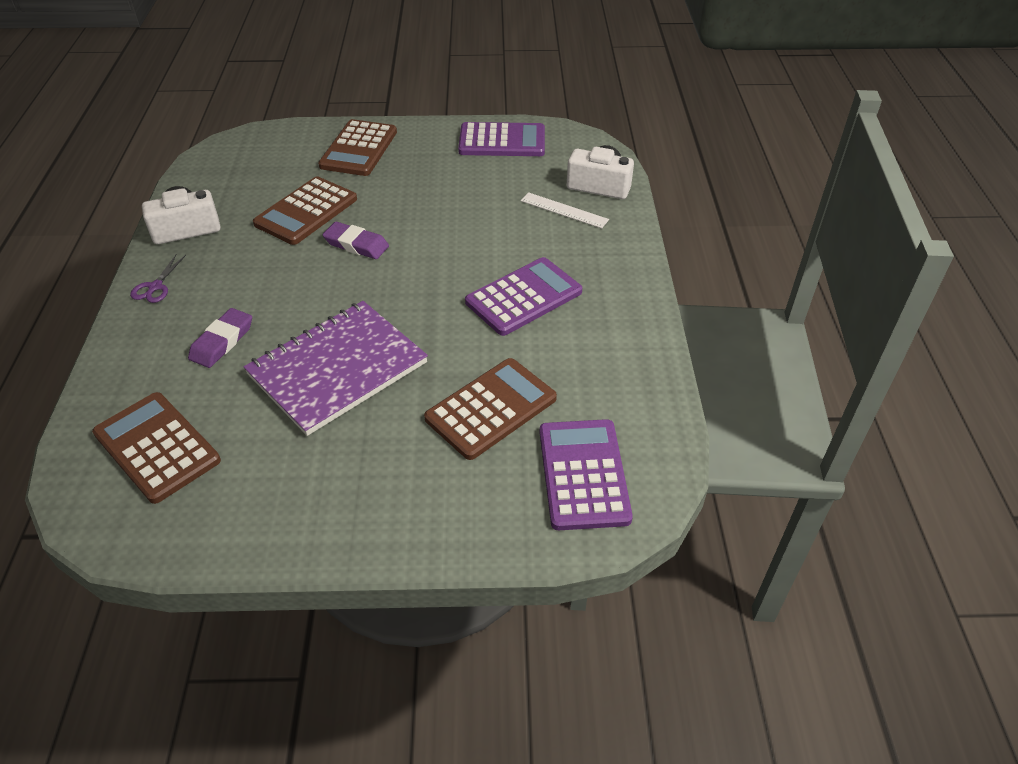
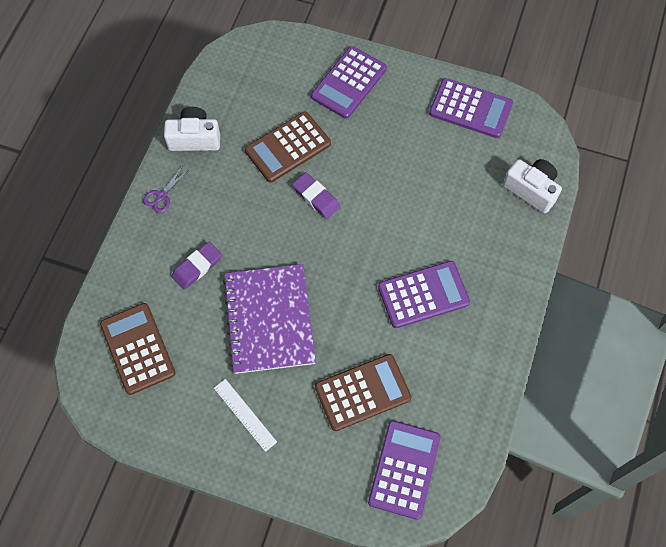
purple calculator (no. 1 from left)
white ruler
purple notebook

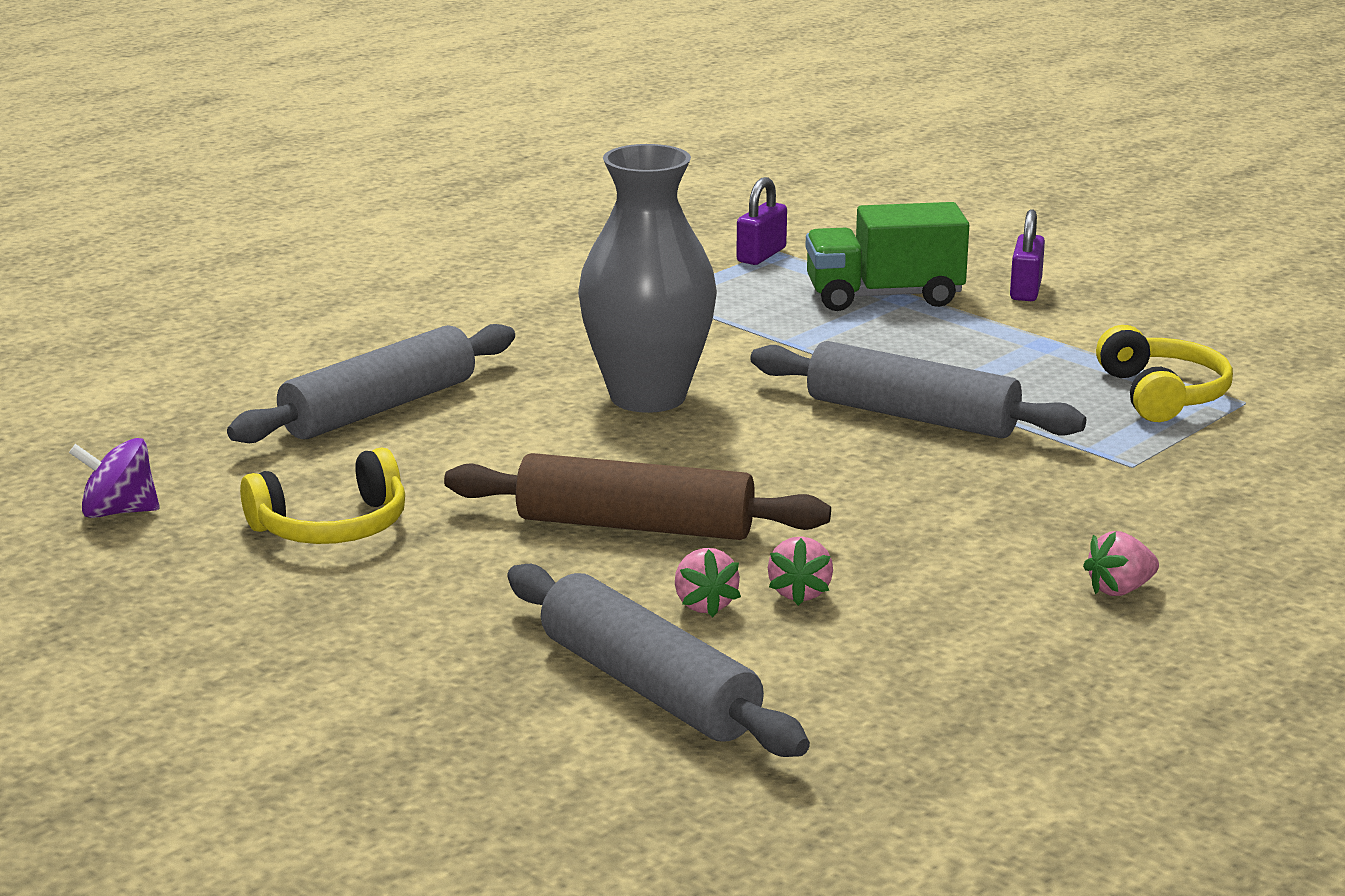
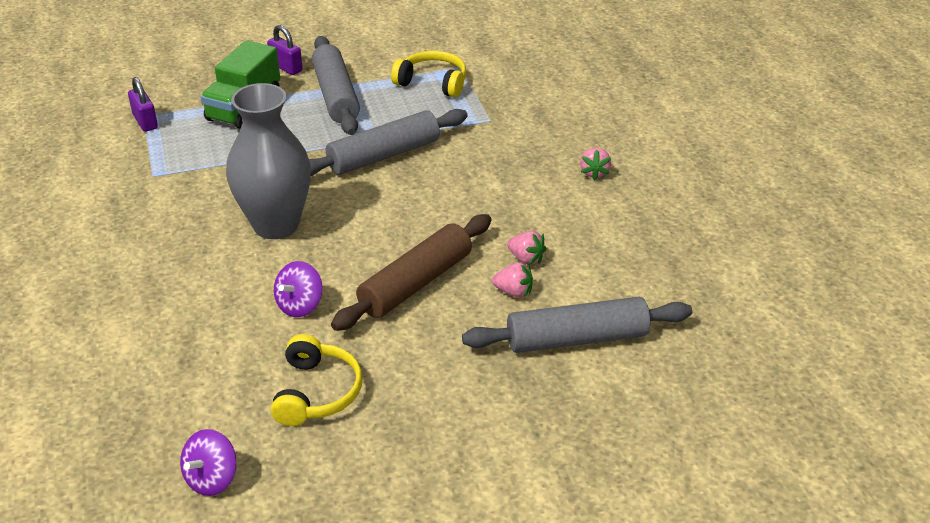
grey rolling pin (no. 1 from left)
purple spinning top (no. 2 from left)

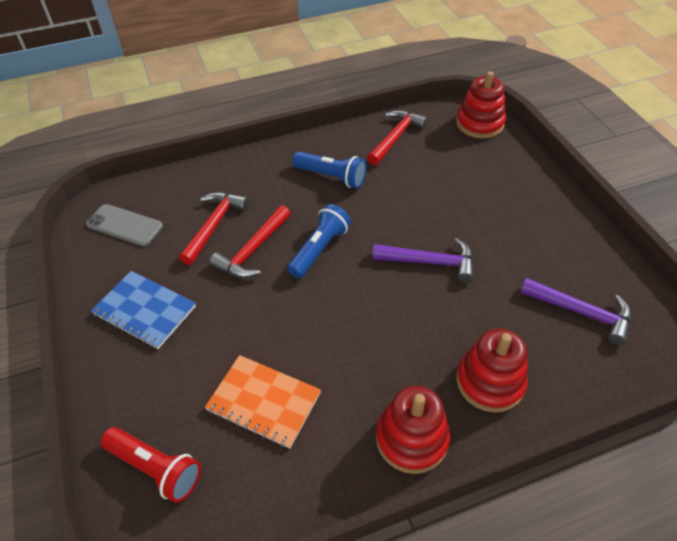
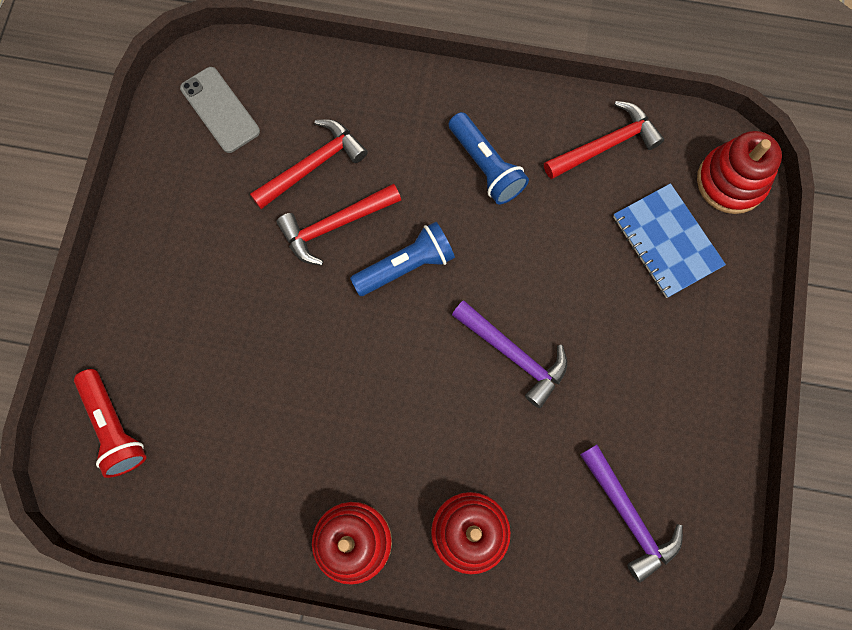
blue notebook
orange notebook

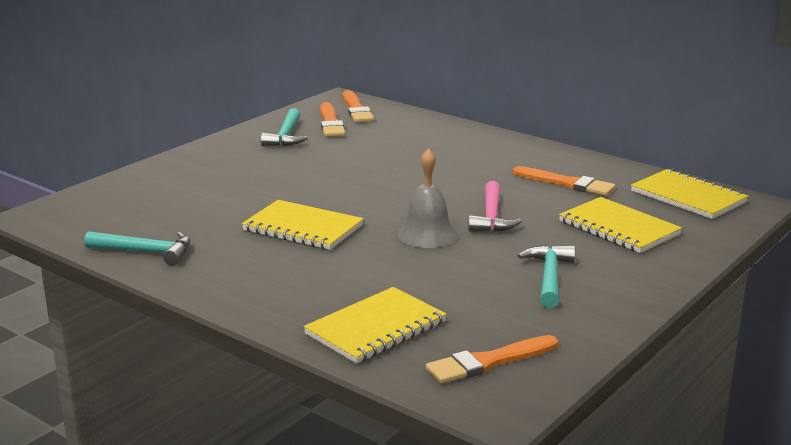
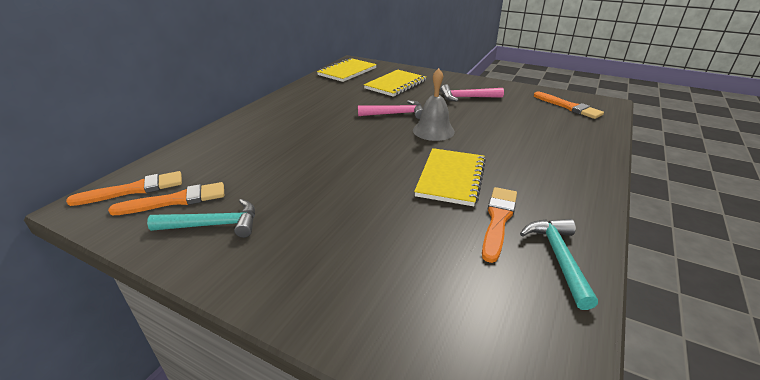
orange brush (no. 3 from left)
pink hammer (no. 2 from left)
yellow notebook (no. 2 from left in the first image)

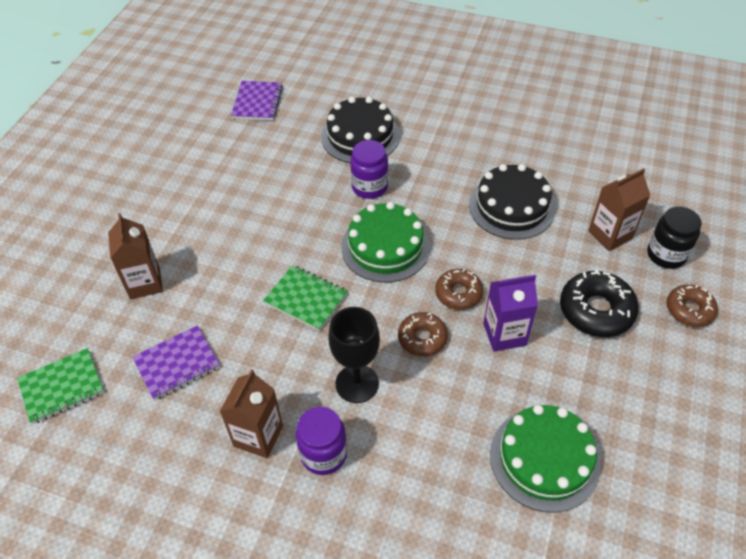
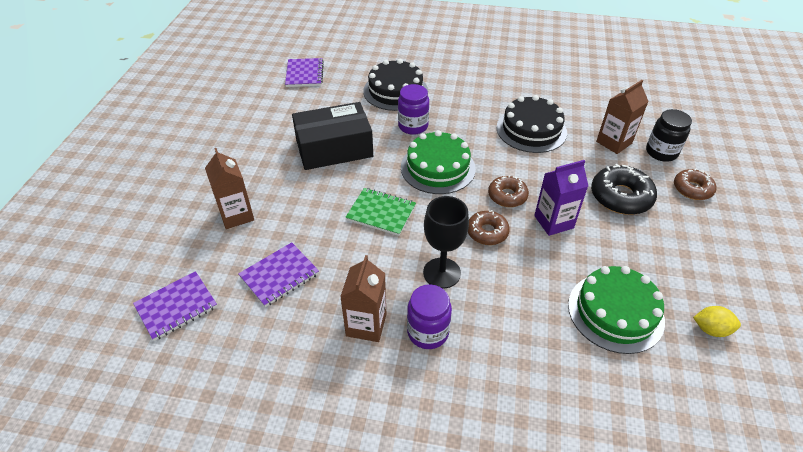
purple notebook (no. 1 from left)
black box
yellow lemon

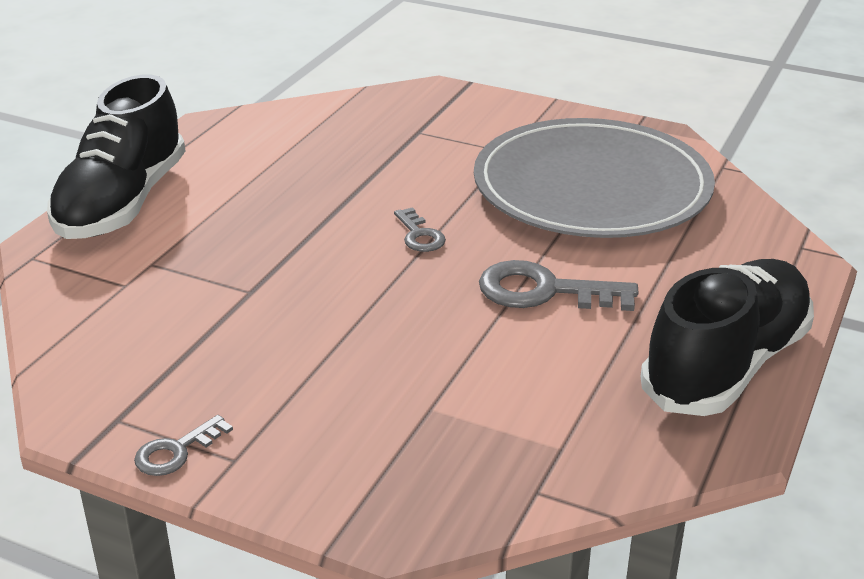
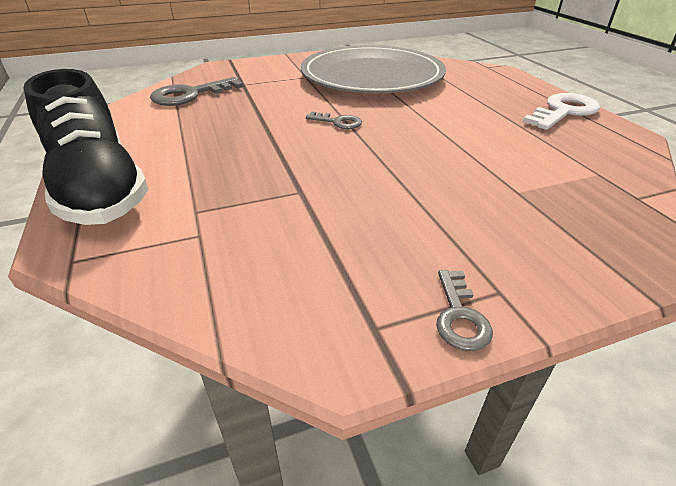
white key
grey key (no. 1 from left)

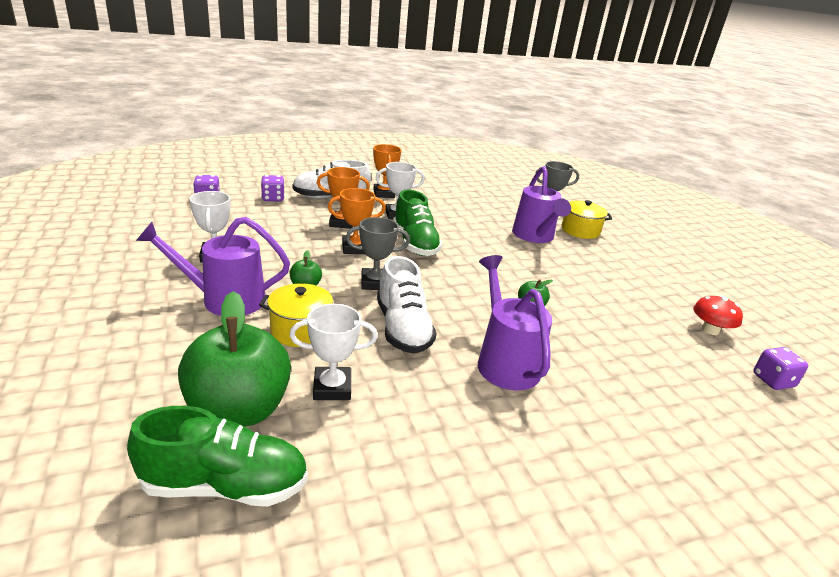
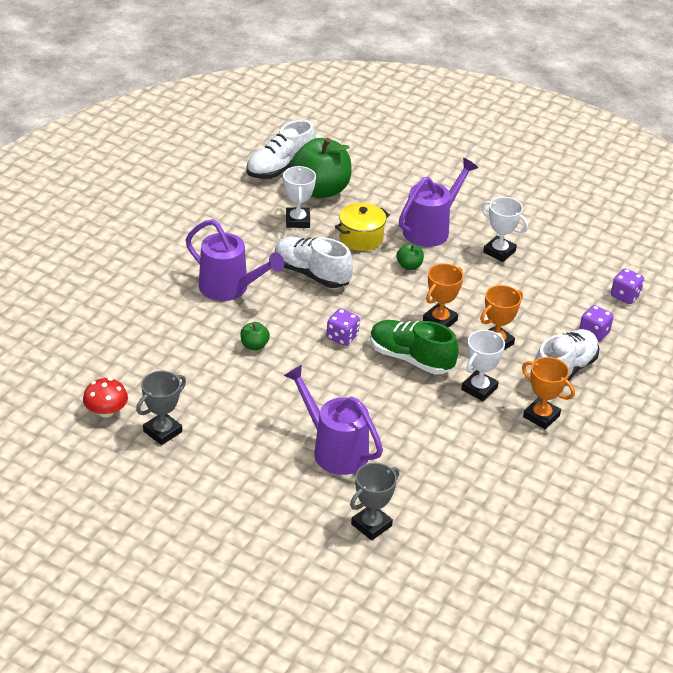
yellow pot (no. 2 from left in the first image)
grey trophy (no. 1 from left)
white trophy (no. 1 from left)
purple dice (no. 1 from left)
white shoe (no. 1 from left)

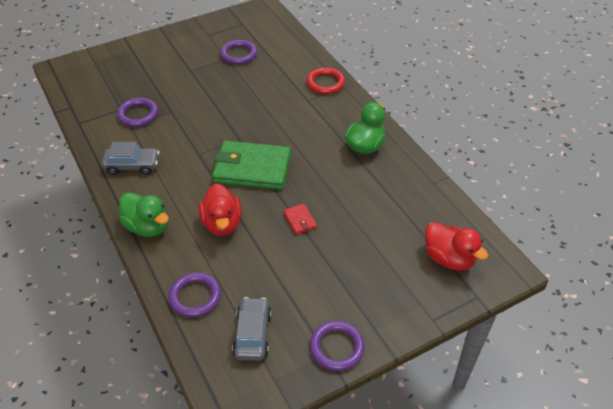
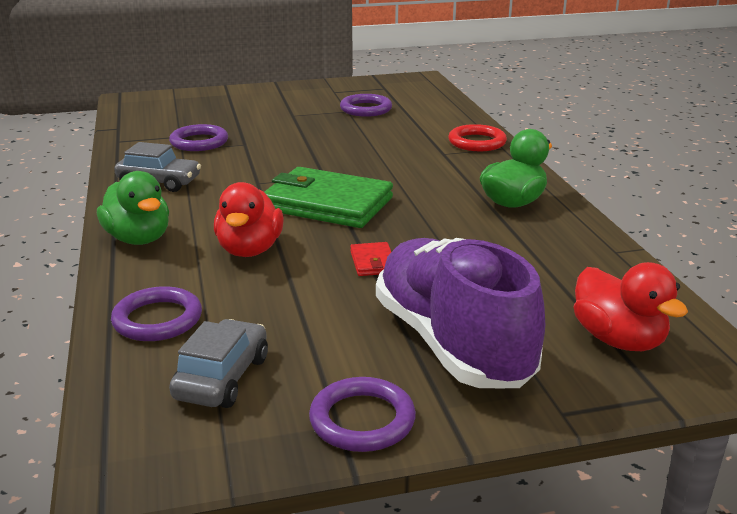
purple shoe

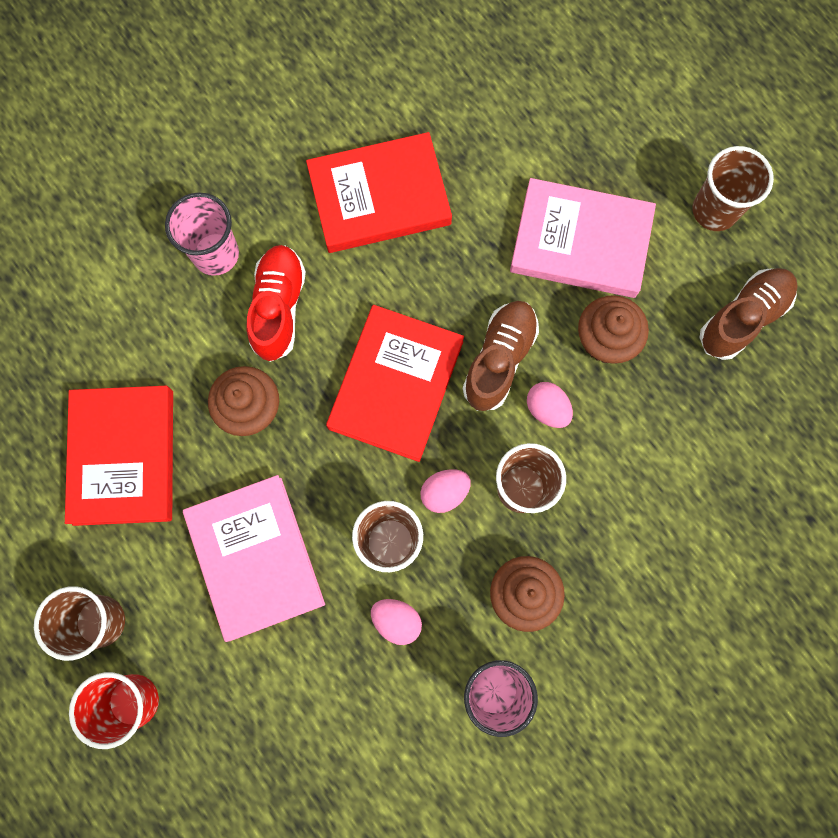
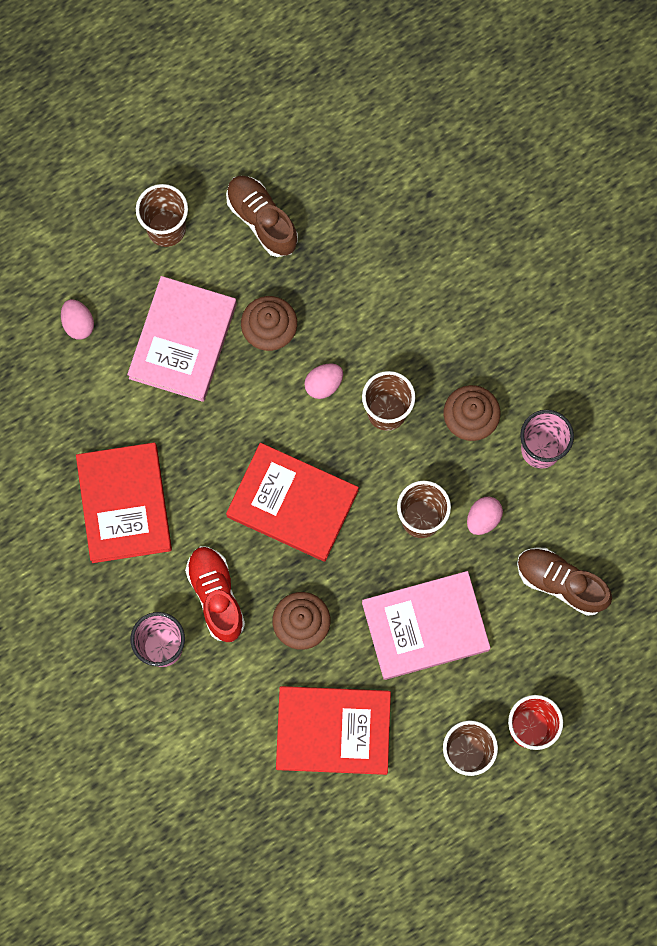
red shoe
brown shoe (no. 2 from left)
pink egg (no. 1 from left)

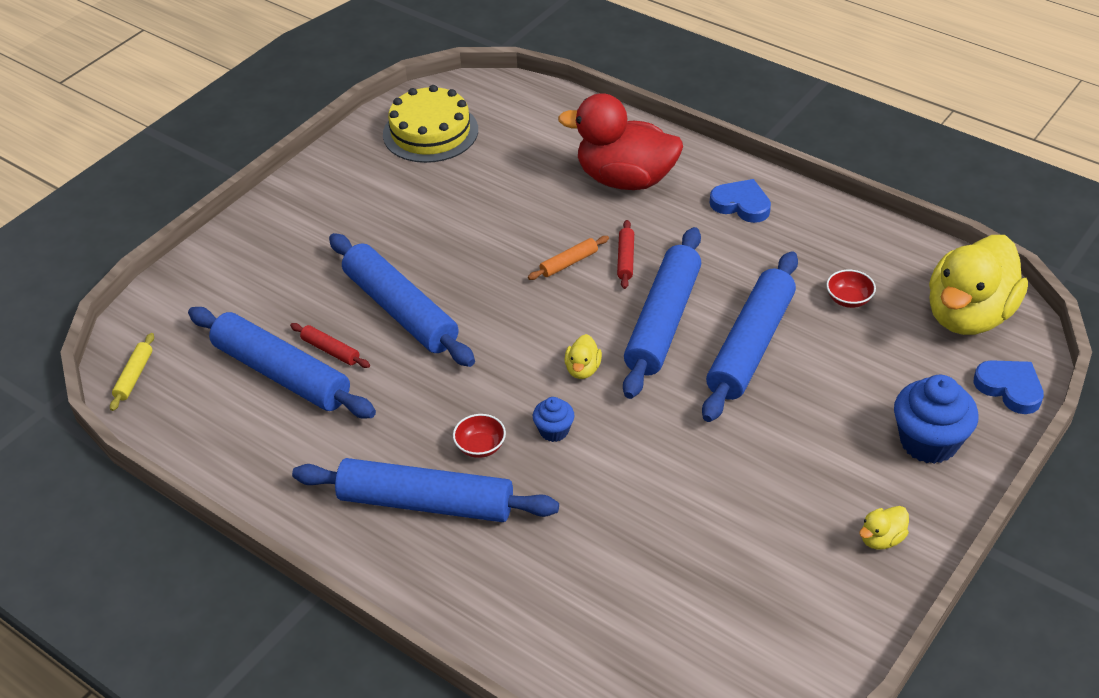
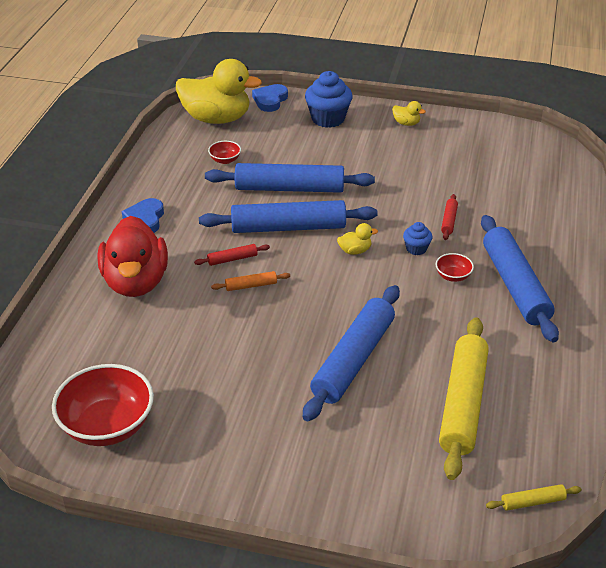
red bowl (no. 1 from left)
orange rolling pin
yellow rolling pin (no. 1 from left)
red rolling pin (no. 2 from left)

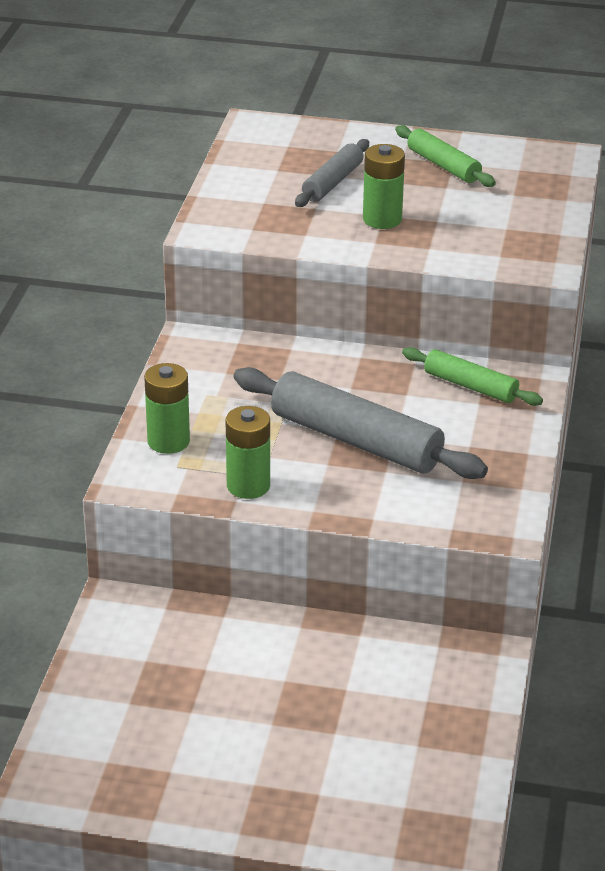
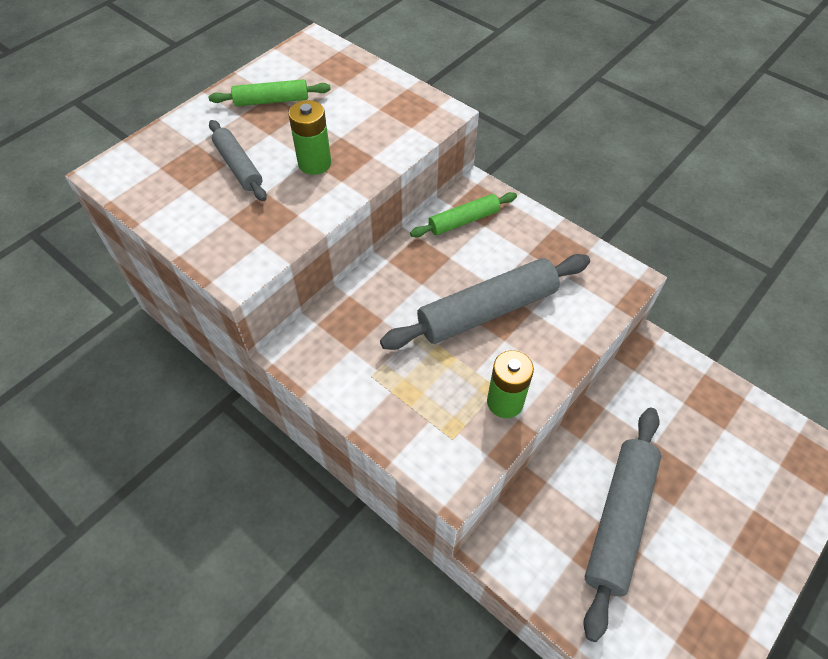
green battery (no. 1 from left in the first image)
grey rolling pin (no. 3 from left)

